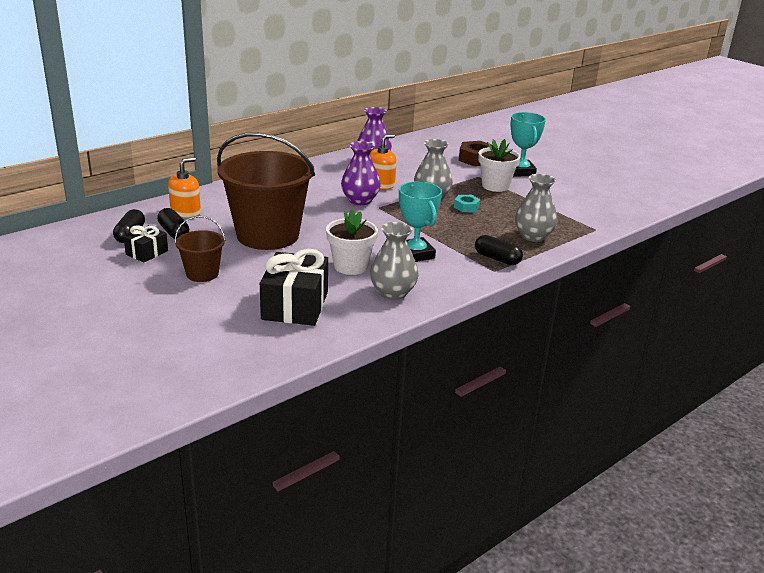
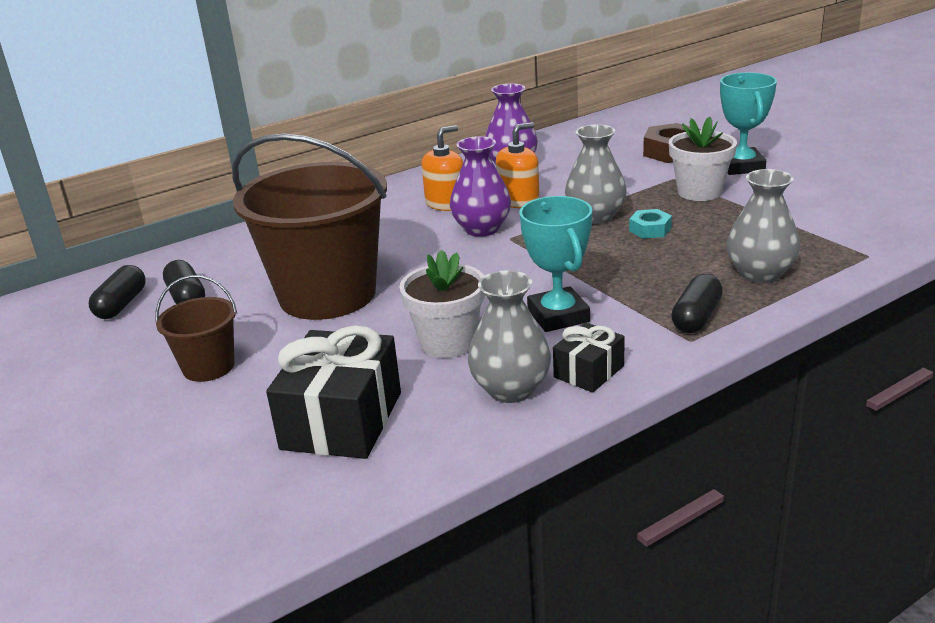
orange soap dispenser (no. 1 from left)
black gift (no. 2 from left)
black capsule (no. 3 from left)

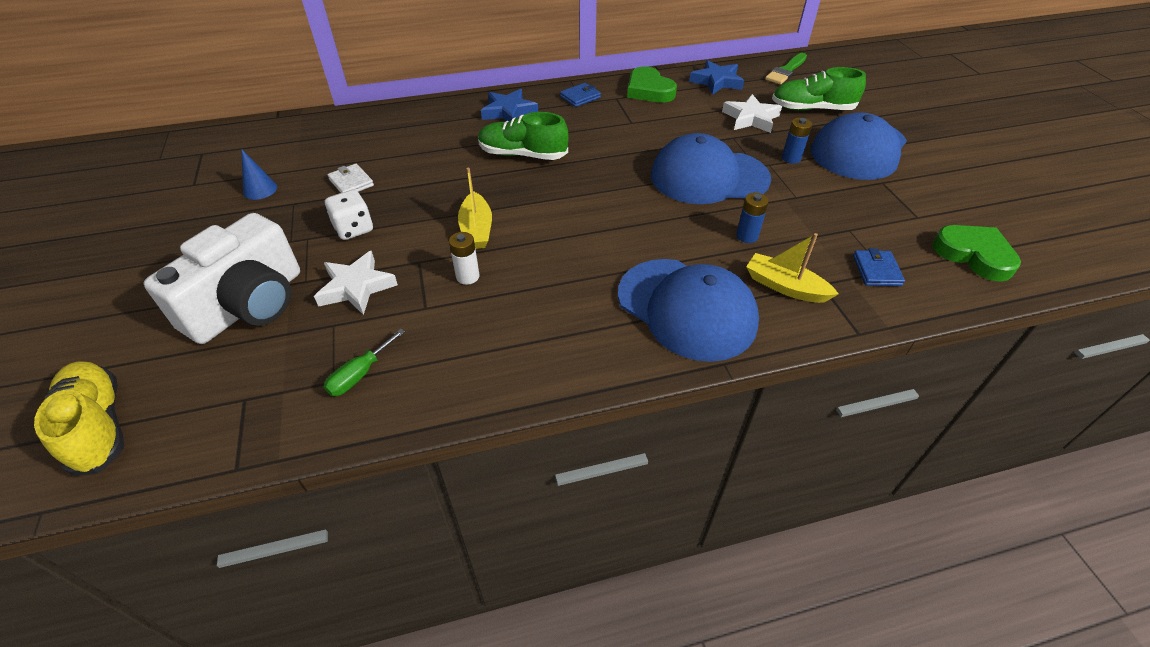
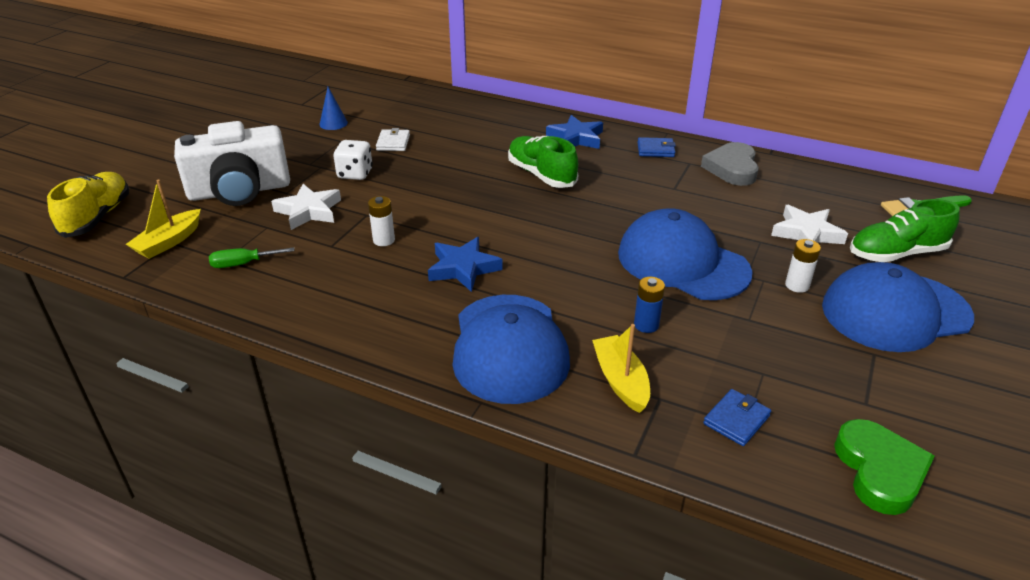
blue star (no. 1 from left)
grey heart
green shoe (no. 2 from left)
white battery (no. 2 from left)
yellow boat (no. 1 from left)

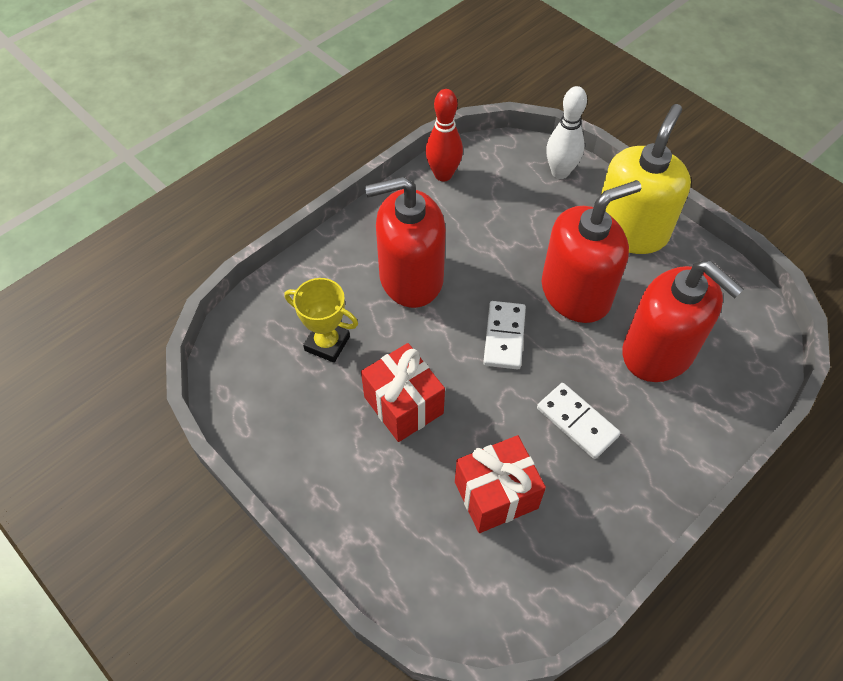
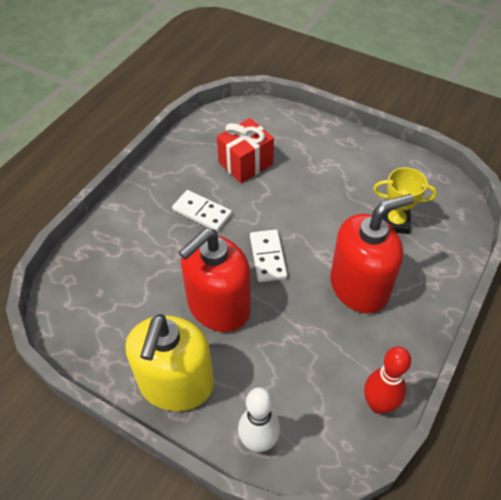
red soap dispenser (no. 3 from left in the first image)
red gift (no. 1 from left in the first image)

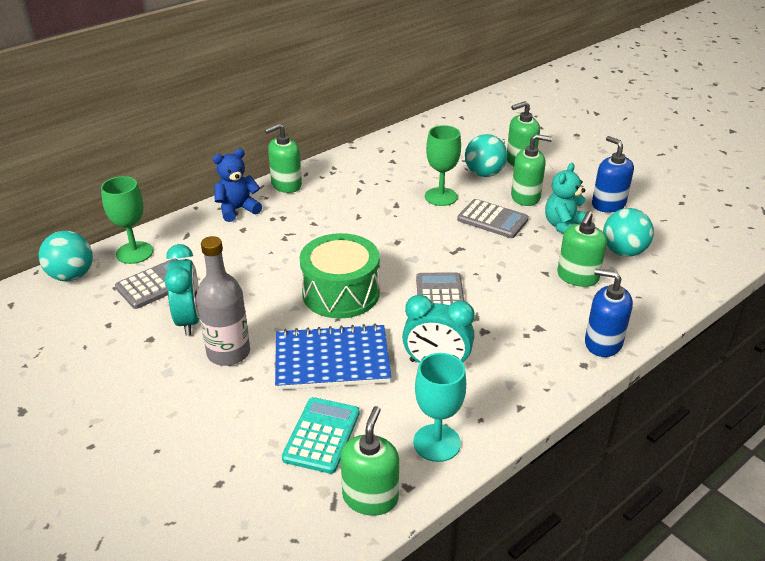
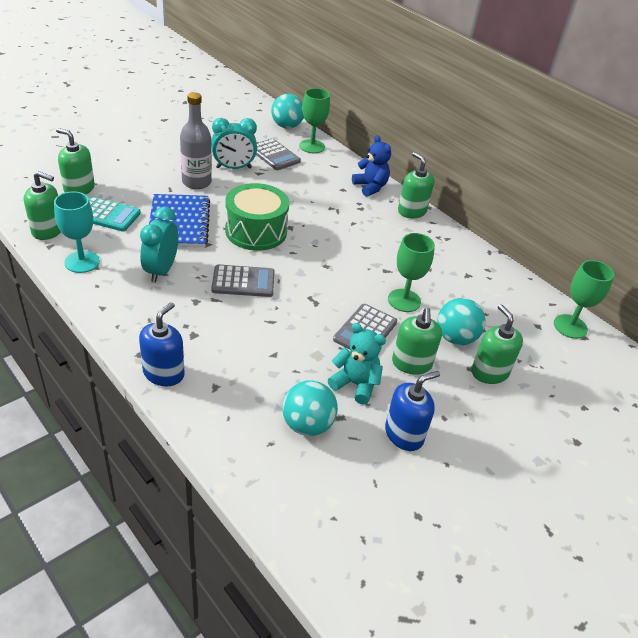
green soap dispenser (no. 2 from left)
green goblet (no. 3 from left)

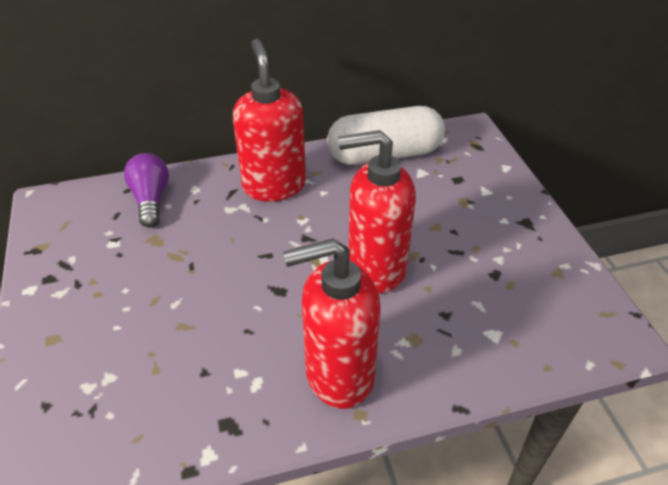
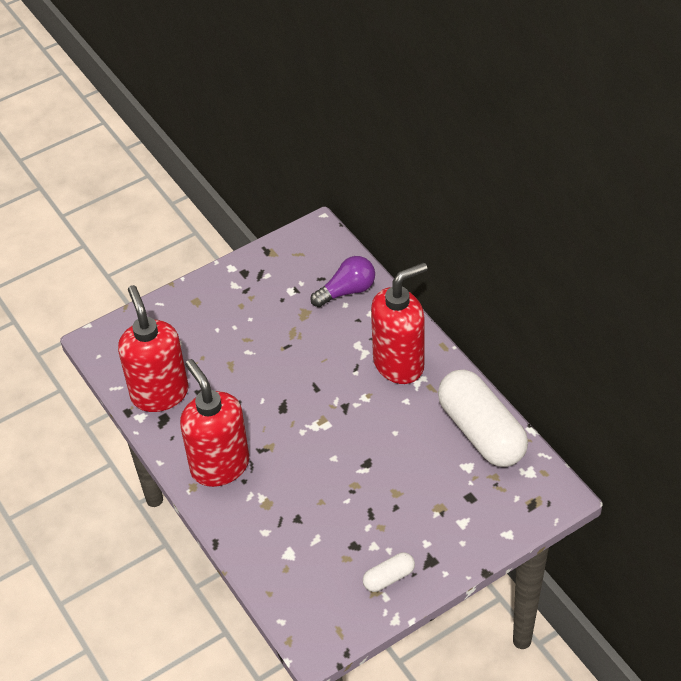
red soap dispenser (no. 1 from left)
white capsule (no. 1 from left)

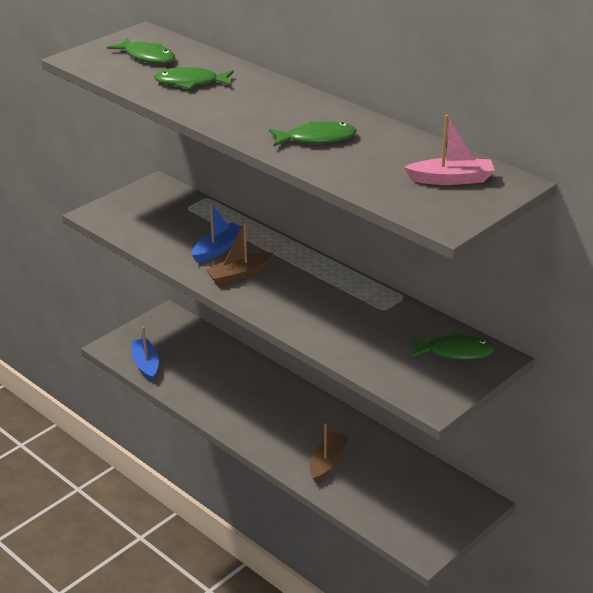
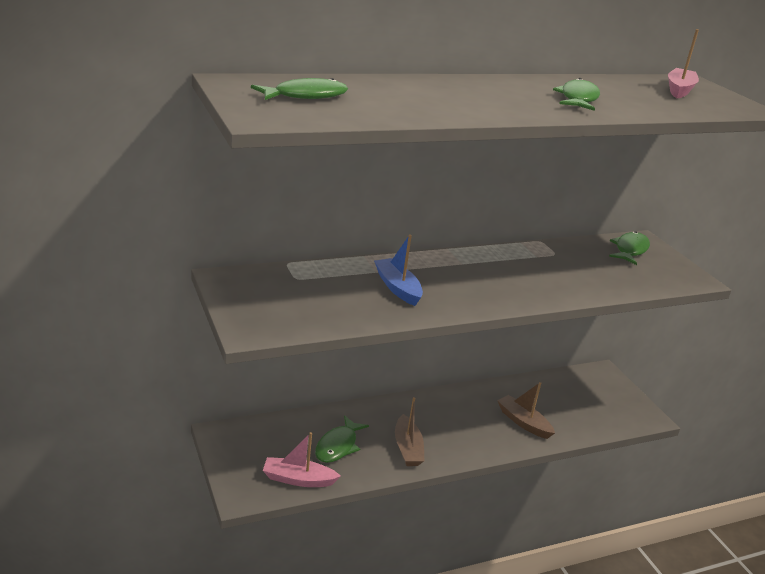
green fish (no. 2 from left)
brown boat (no. 1 from left)
pink boat (no. 1 from left)

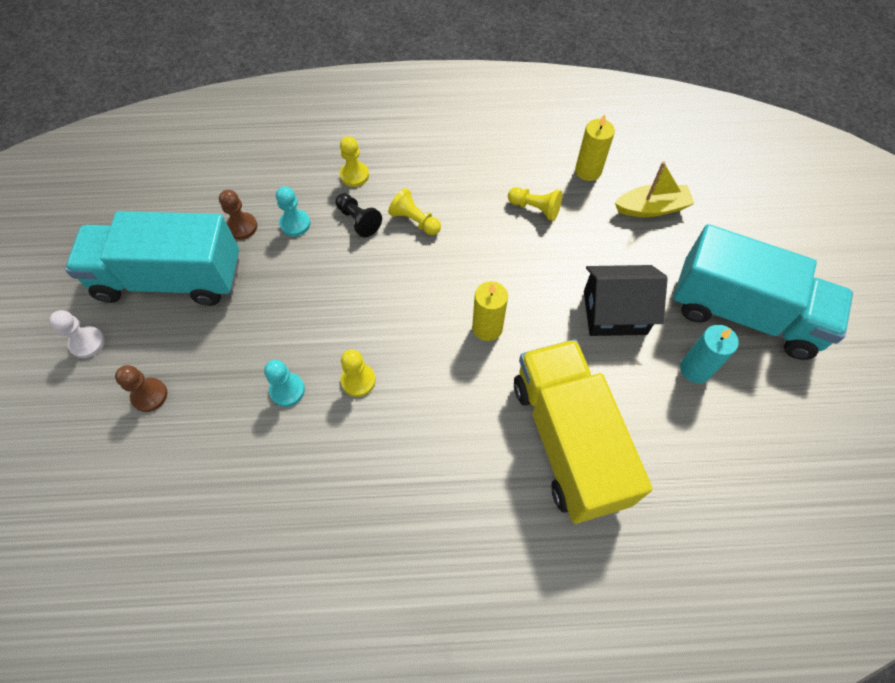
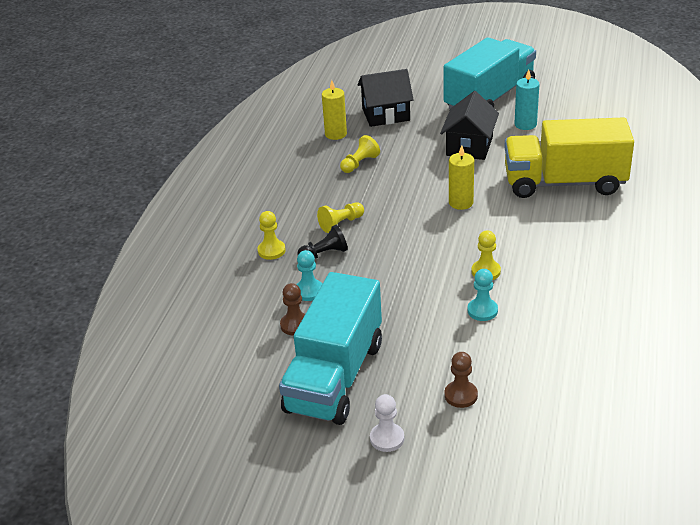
black house (no. 1 from left)

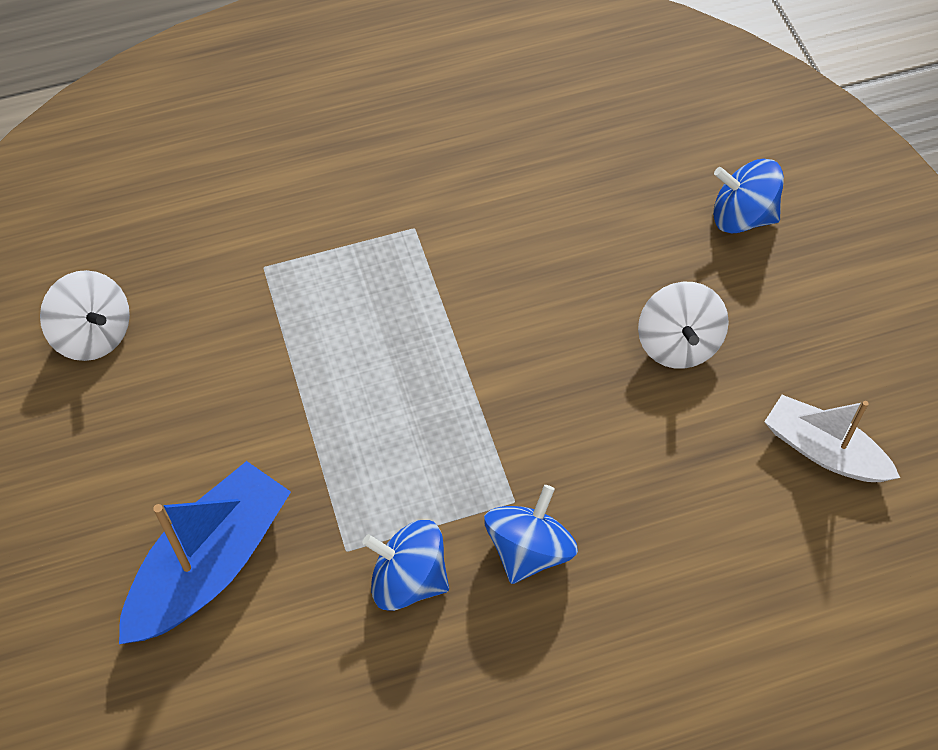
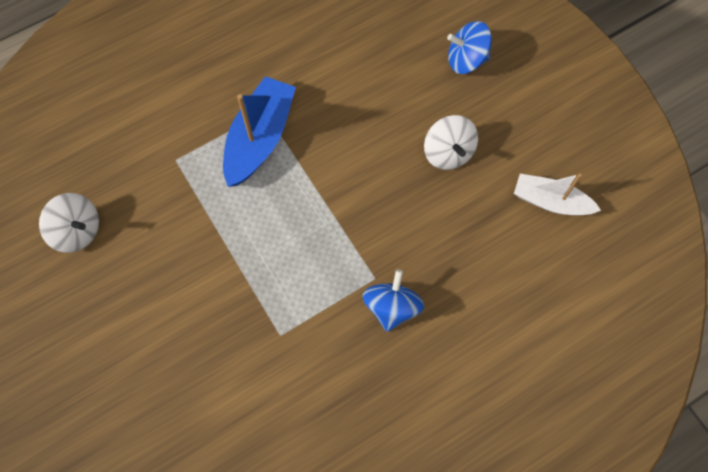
blue boat
blue spinning top (no. 1 from left in the first image)

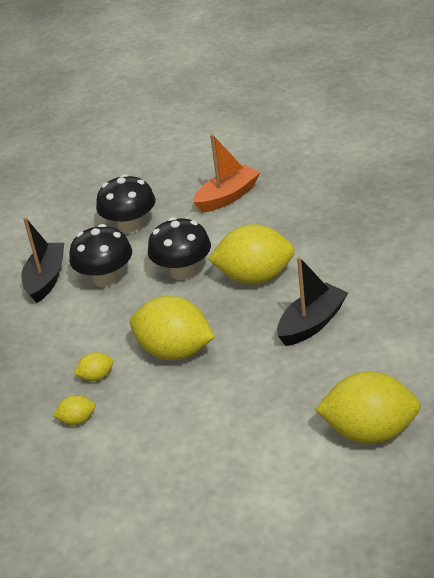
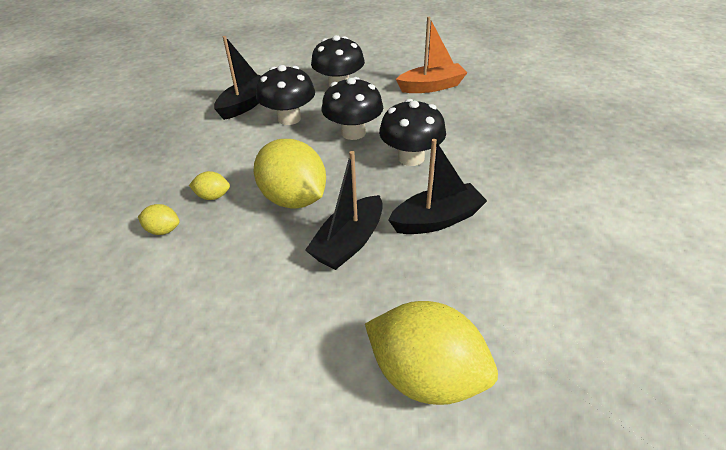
black mushroom (no. 4 from left)
black boat (no. 2 from left)

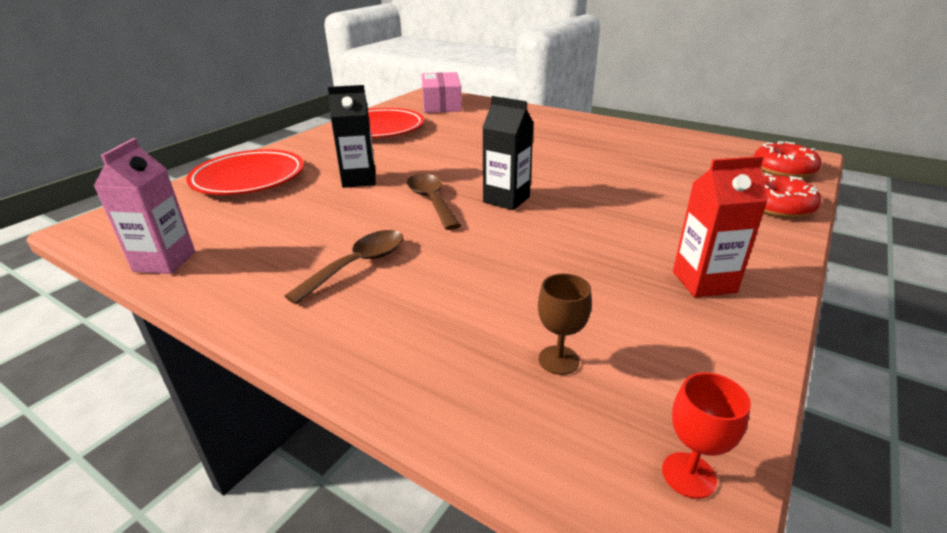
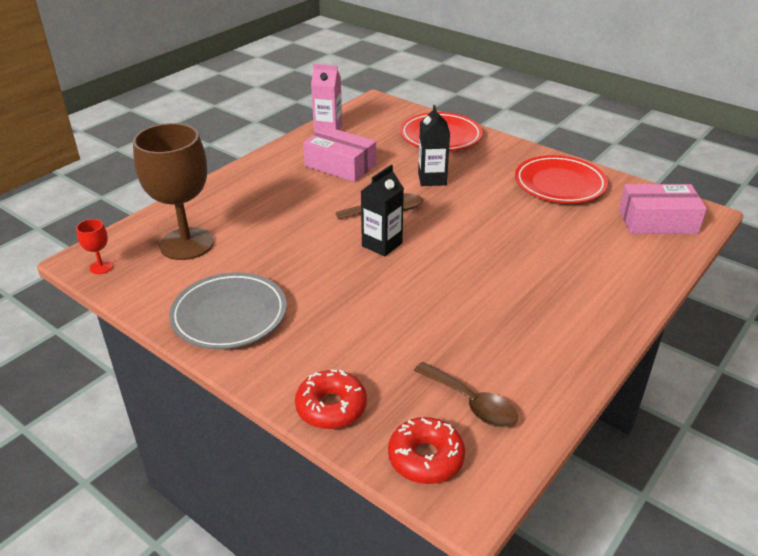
grey plate
brown spoon (no. 2 from left)
brown goblet
pink box (no. 1 from left)

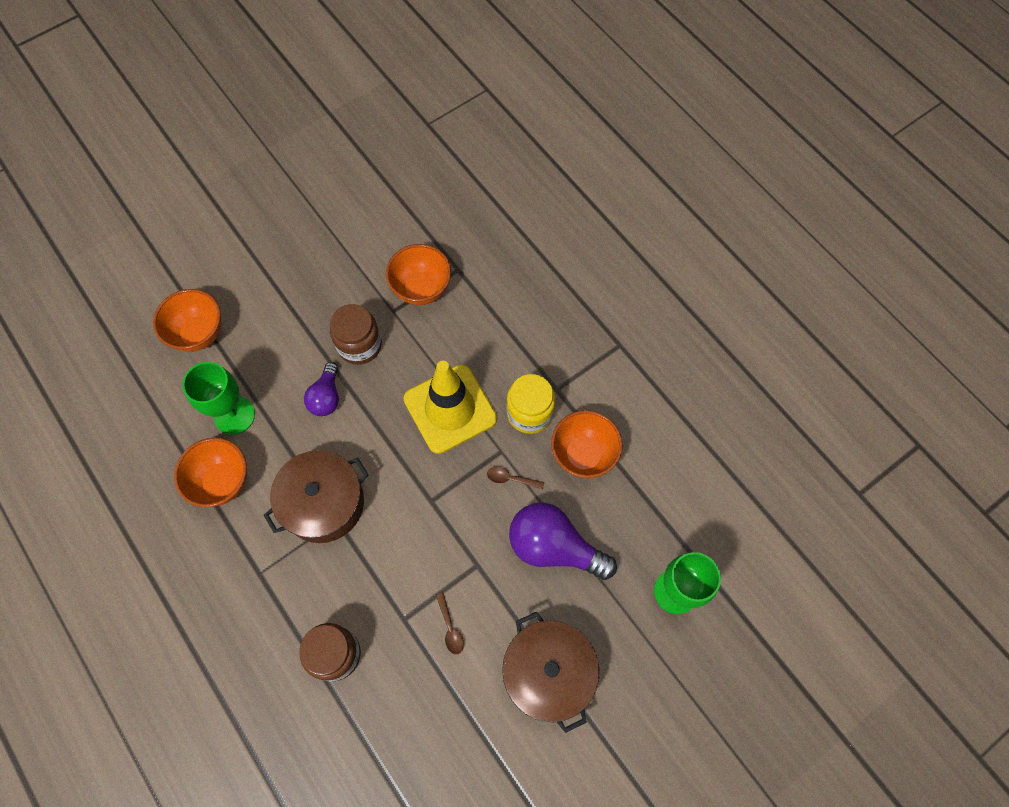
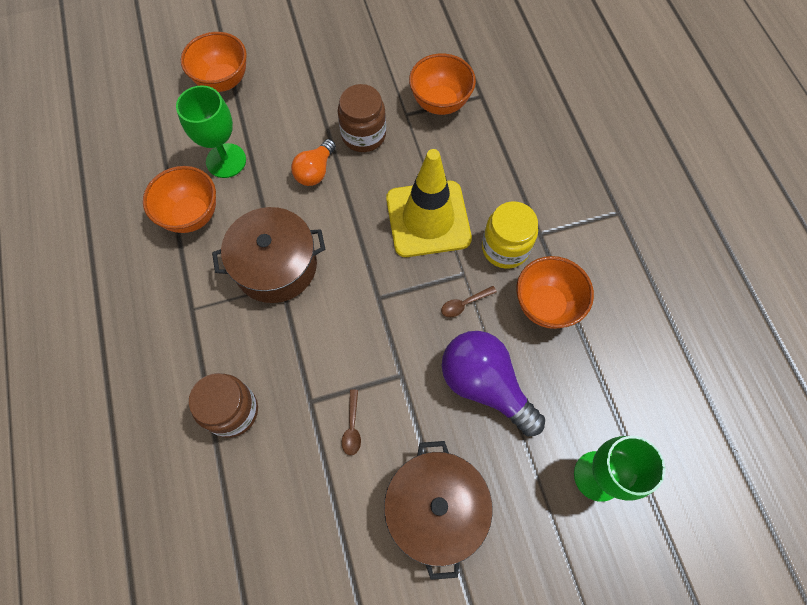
orange light bulb
brown spoon (no. 2 from left)

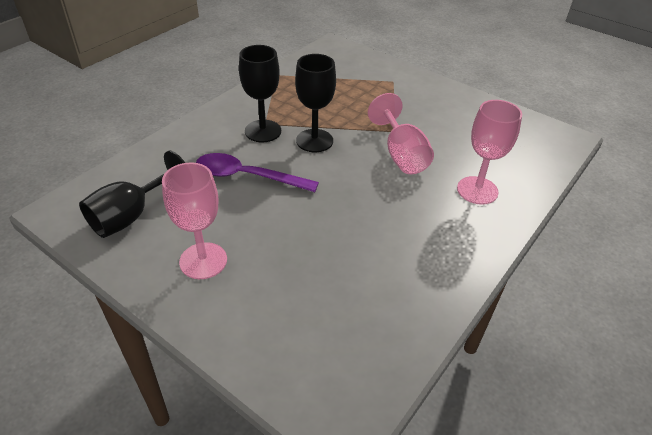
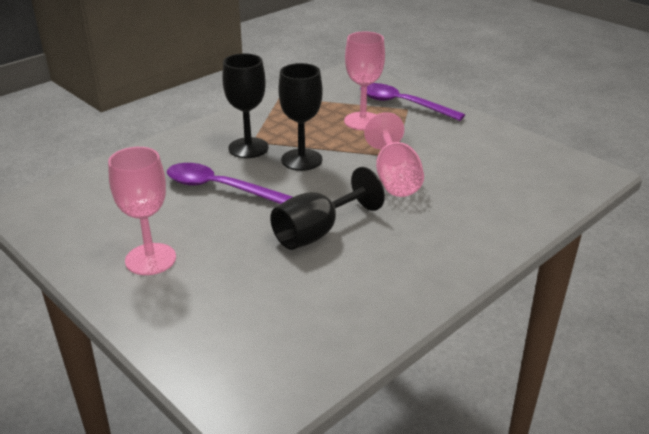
pink goblet (no. 2 from left)
black goblet (no. 3 from left)
purple spoon (no. 2 from left)

